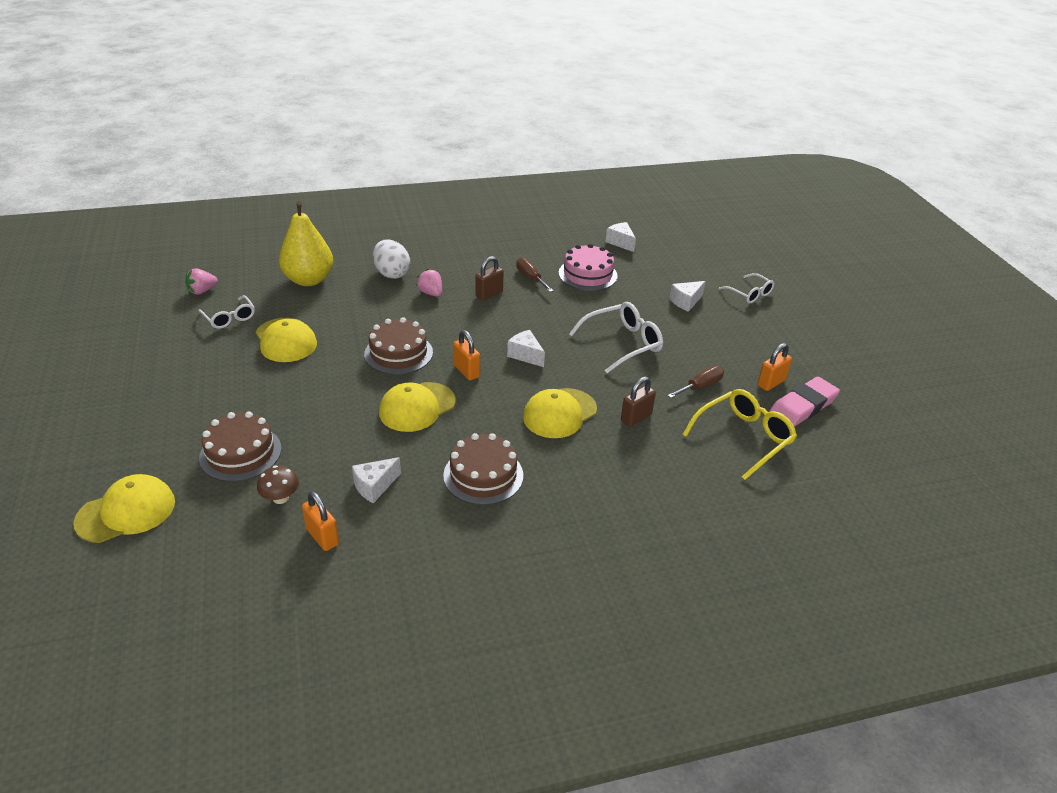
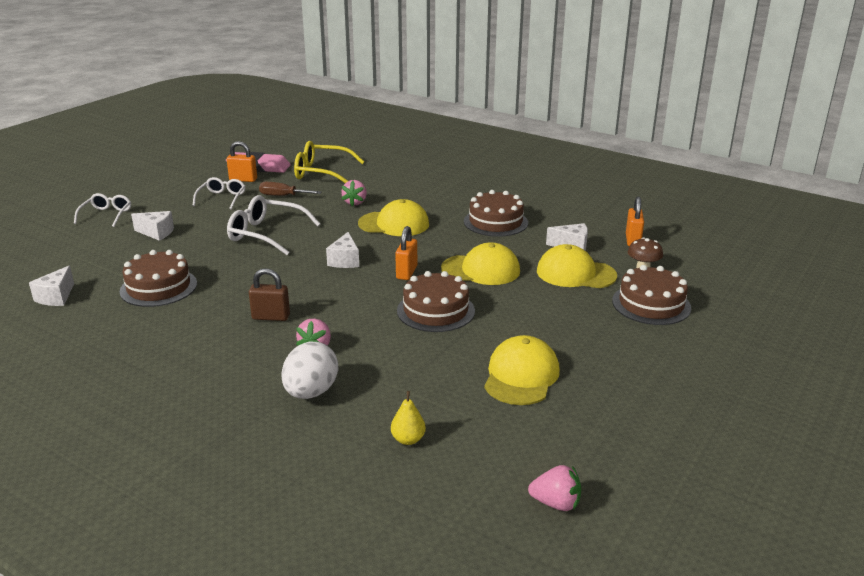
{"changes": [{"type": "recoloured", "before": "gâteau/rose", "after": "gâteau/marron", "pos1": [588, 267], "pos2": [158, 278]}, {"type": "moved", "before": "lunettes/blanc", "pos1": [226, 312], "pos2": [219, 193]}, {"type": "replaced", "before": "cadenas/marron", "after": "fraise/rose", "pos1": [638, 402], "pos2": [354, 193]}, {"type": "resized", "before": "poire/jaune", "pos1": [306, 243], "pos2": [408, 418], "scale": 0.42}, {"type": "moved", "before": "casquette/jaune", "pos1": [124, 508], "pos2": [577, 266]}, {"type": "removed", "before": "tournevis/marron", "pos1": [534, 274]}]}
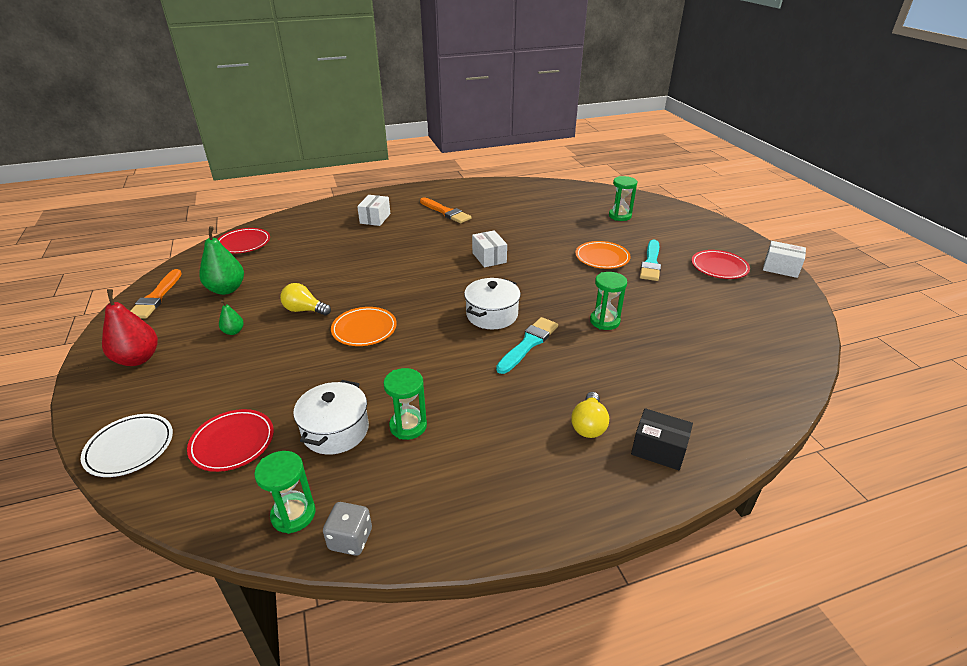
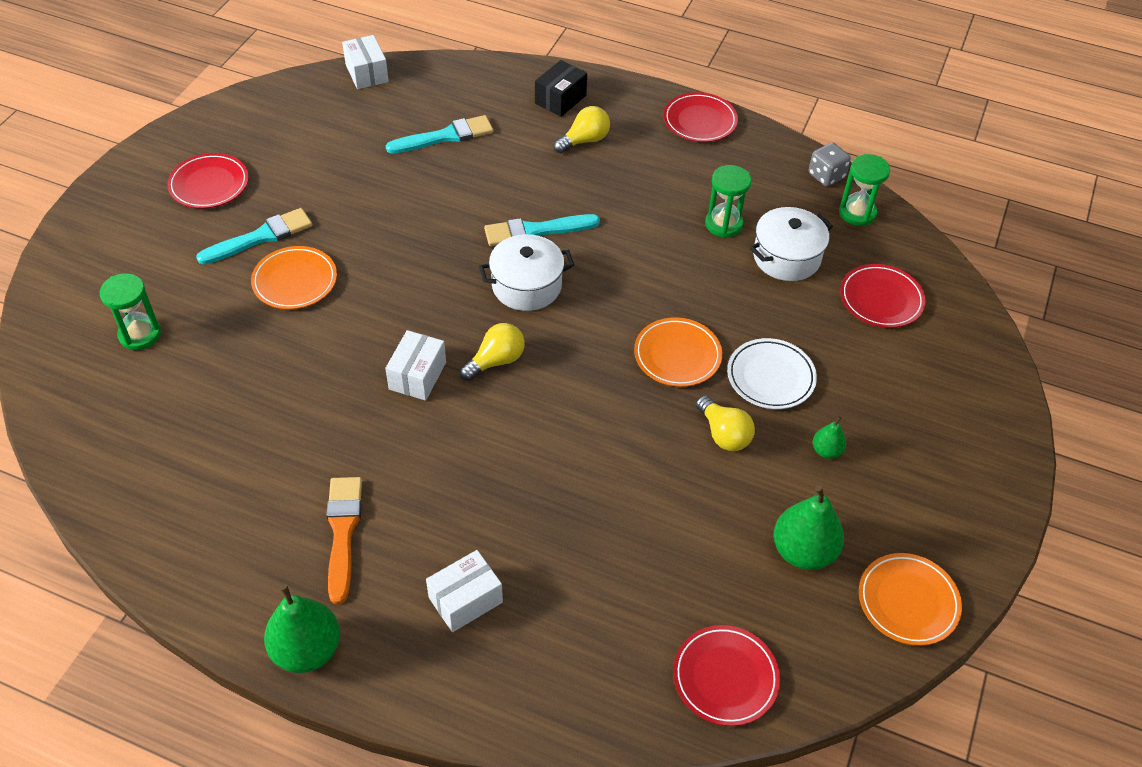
{"changes": [{"type": "added", "after": "poire/vert", "pos2": [302, 628]}, {"type": "moved", "before": "boîte/blanc", "pos1": [784, 259], "pos2": [365, 62]}, {"type": "added", "after": "pinceau/turquoise", "pos2": [440, 134]}, {"type": "added", "after": "ampoule/jaune", "pos2": [492, 352]}, {"type": "turned", "before": "boîte/noir", "pos1": [662, 439], "pos2": [561, 88], "turn": 60}, {"type": "added", "after": "assiette/rouge", "pos2": [700, 117]}, {"type": "moved", "before": "assiette/blanc", "pos1": [127, 445], "pos2": [772, 373]}, {"type": "replaced", "before": "pinceau/orange", "after": "assiette/orange", "pos1": [156, 294], "pos2": [910, 599]}, {"type": "removed", "before": "poire/rouge", "pos1": [130, 327]}, {"type": "removed", "before": "sablier/vert", "pos1": [608, 301]}]}
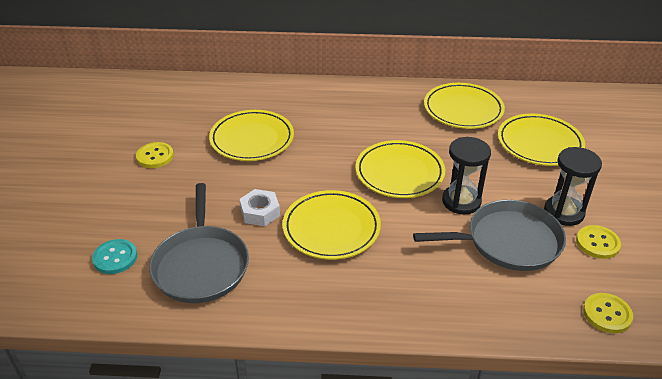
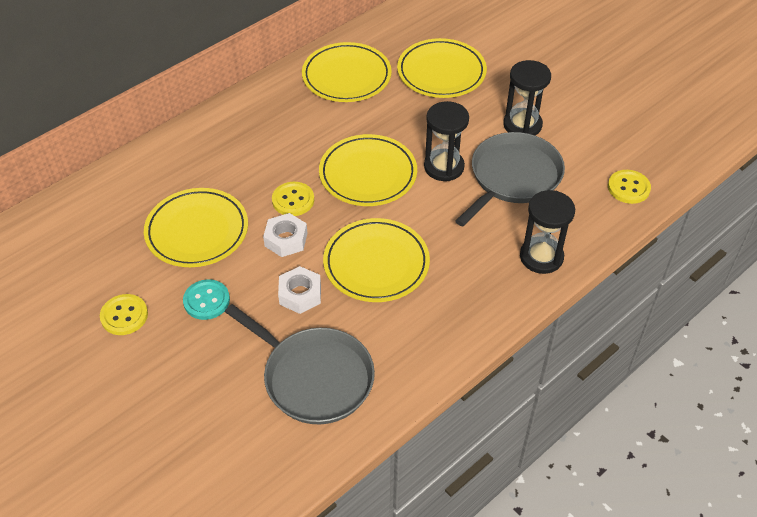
{"changes": [{"type": "moved", "before": "bouton/turquoise", "pos1": [114, 256], "pos2": [206, 299]}, {"type": "added", "after": "écrou/blanc", "pos2": [285, 235]}, {"type": "moved", "before": "bouton/jaune", "pos1": [598, 242], "pos2": [293, 199]}, {"type": "added", "after": "sablier/noir", "pos2": [547, 232]}]}
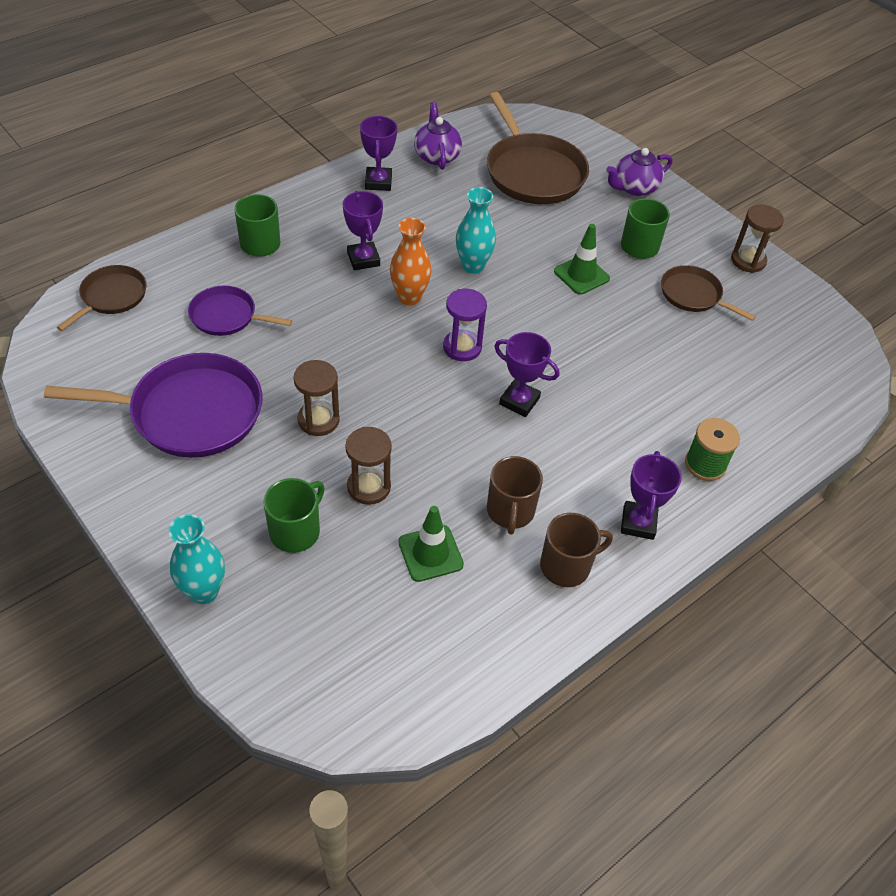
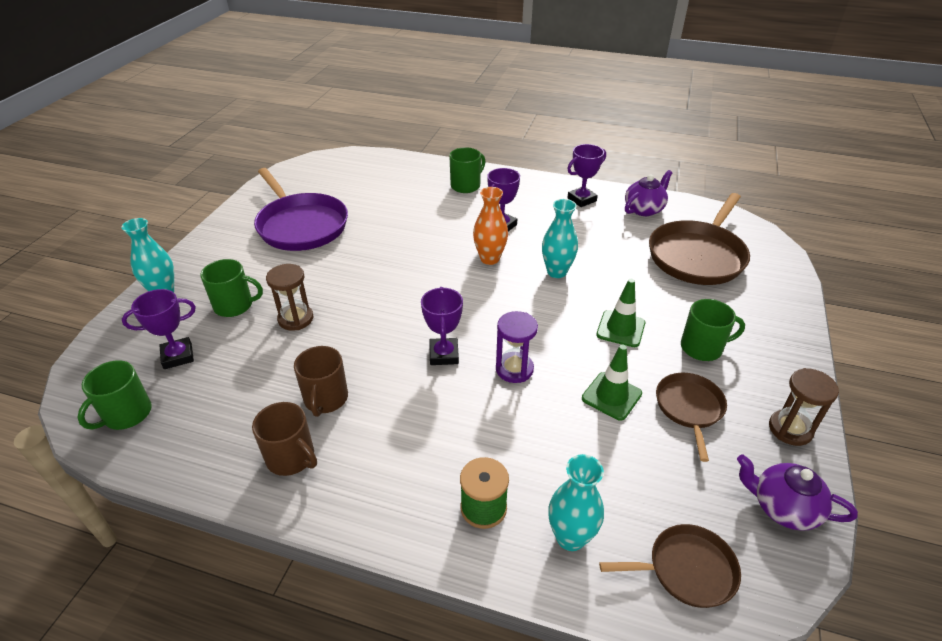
{"changes": [{"type": "added", "after": "tasse/vert", "pos2": [114, 395]}, {"type": "moved", "before": "trophée/violet", "pos1": [651, 495], "pos2": [159, 329]}, {"type": "turned", "before": "tasse/marron", "pos1": [515, 495], "pos2": [321, 381], "turn": -60}, {"type": "moved", "before": "sablier/violet", "pos1": [465, 325], "pos2": [517, 347]}, {"type": "added", "after": "vase/turquoise", "pos2": [576, 502]}, {"type": "moved", "before": "cône de chantier/vert", "pos1": [431, 544], "pos2": [612, 383]}, {"type": "moved", "before": "poêle/marron", "pos1": [102, 298], "pos2": [670, 566]}, {"type": "moved", "before": "théière/violet", "pos1": [639, 172], "pos2": [797, 493]}, {"type": "removed", "before": "poêle/violet", "pos1": [240, 311]}, {"type": "removed", "before": "sablier/marron", "pos1": [316, 398]}]}
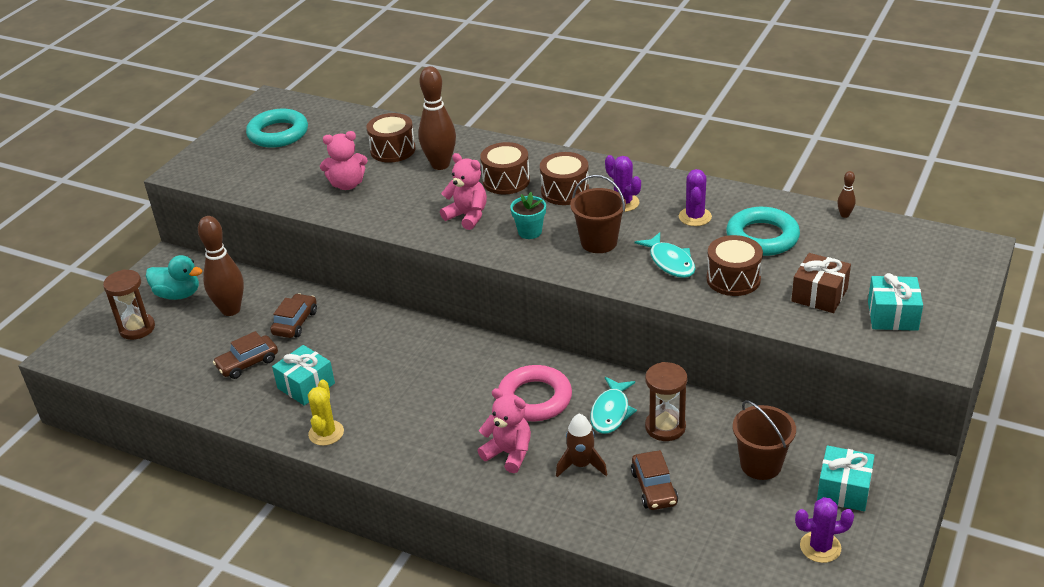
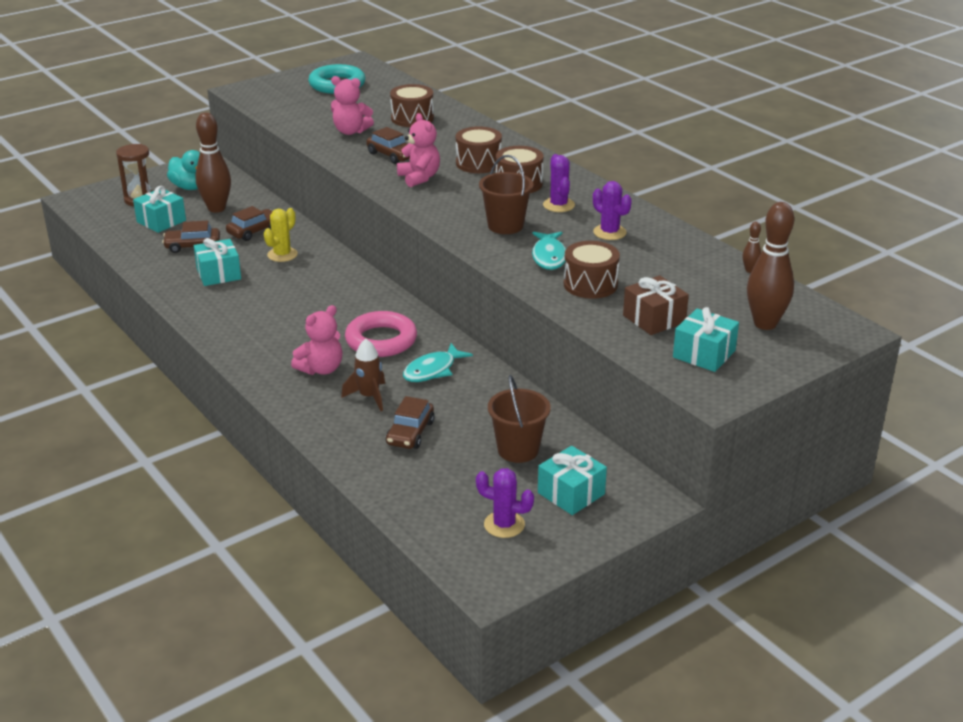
{"changes": [{"type": "added", "after": "cadeau/turquoise", "pos2": [159, 209]}, {"type": "moved", "before": "cactus/jaune", "pos1": [326, 413], "pos2": [281, 235]}, {"type": "turned", "before": "ours en peluche/rose", "pos1": [504, 430], "pos2": [317, 340], "turn": 75}, {"type": "added", "after": "voiture/marron", "pos2": [388, 145]}, {"type": "turned", "before": "cactus/violet", "pos1": [695, 197], "pos2": [612, 210], "turn": -75}, {"type": "moved", "before": "quille/marron", "pos1": [437, 118], "pos2": [770, 266]}, {"type": "removed", "before": "pot de fleurs/turquoise", "pos1": [528, 215]}, {"type": "removed", "before": "sablier/marron", "pos1": [666, 401]}, {"type": "removed", "before": "anneau/turquoise", "pos1": [763, 231]}]}
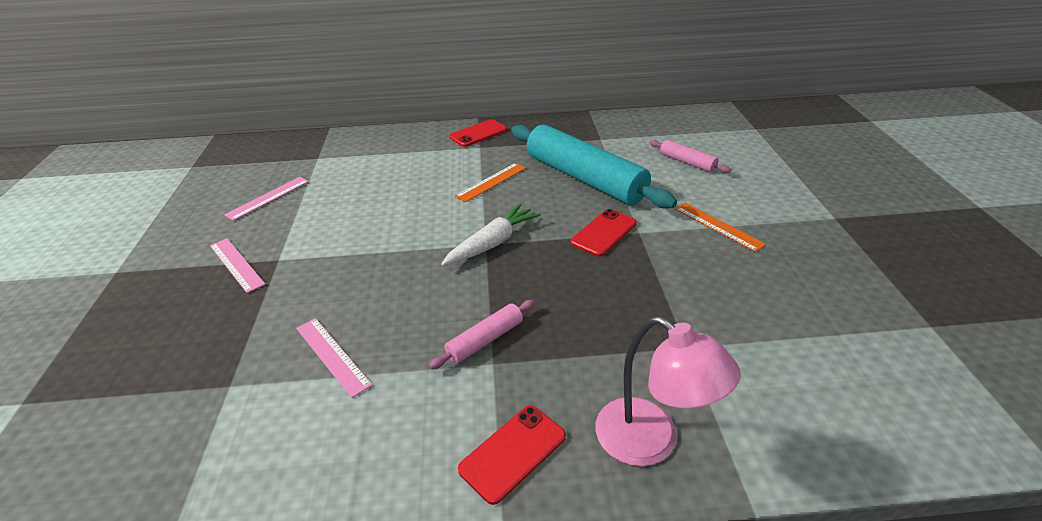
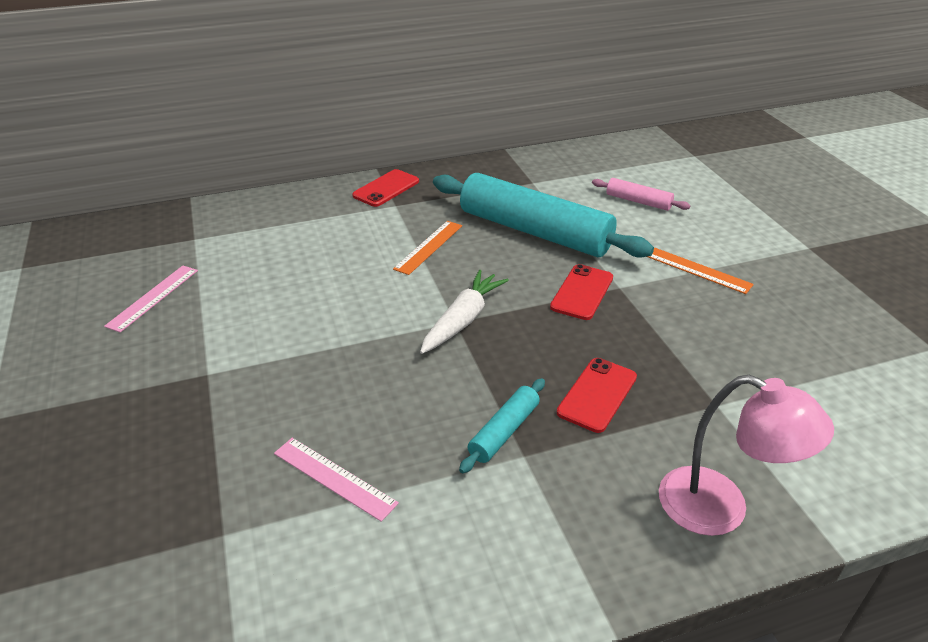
{"changes": [{"type": "recoloured", "before": "rouleau à pâtisserie/rose", "after": "rouleau à pâtisserie/turquoise", "pos1": [482, 334], "pos2": [502, 426]}, {"type": "moved", "before": "téléphone/rouge", "pos1": [512, 455], "pos2": [597, 395]}, {"type": "removed", "before": "règle/rose", "pos1": [237, 265]}]}
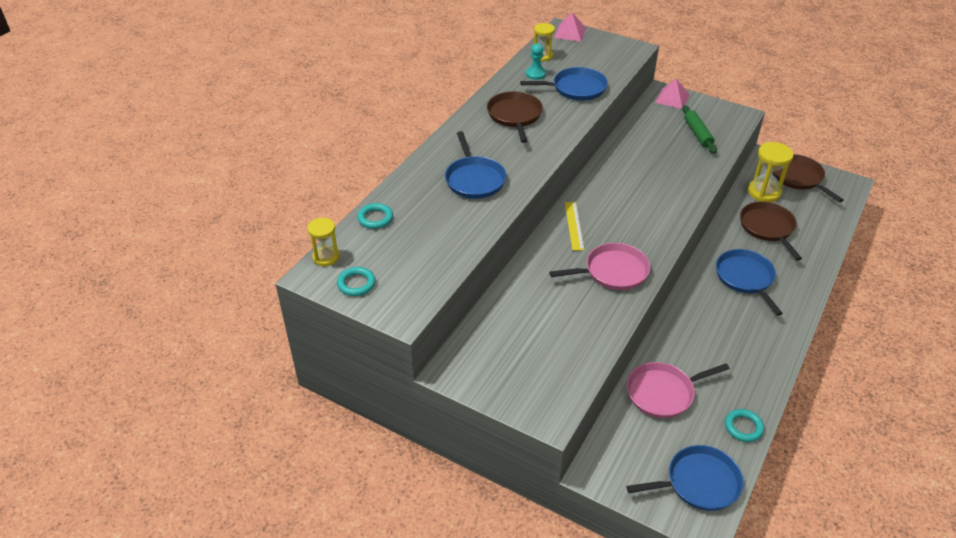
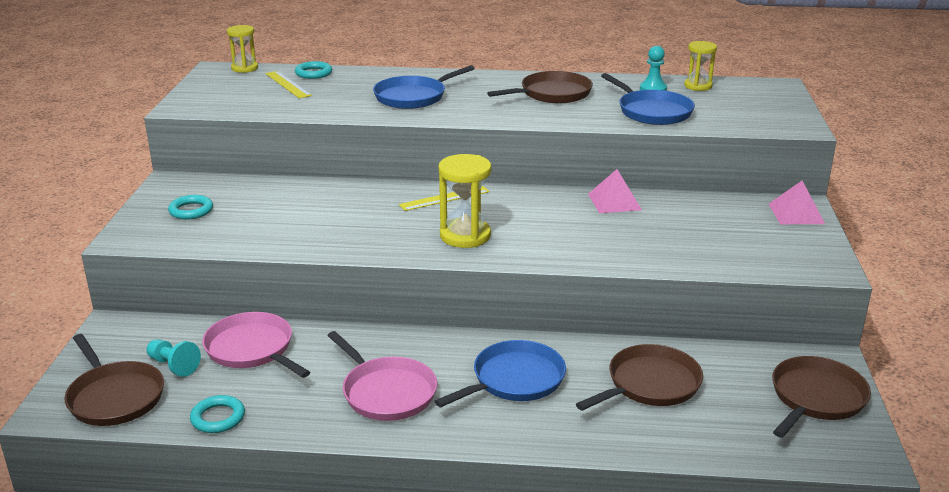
{"changes": [{"type": "recoloured", "before": "poêle/bleu", "after": "poêle/marron", "pos1": [684, 478], "pos2": [114, 380]}, {"type": "added", "after": "pion/turquoise", "pos2": [174, 358]}, {"type": "moved", "before": "anneau/turquoise", "pos1": [356, 281], "pos2": [190, 207]}, {"type": "added", "after": "règle/jaune", "pos2": [289, 85]}, {"type": "moved", "before": "poêle/rose", "pos1": [599, 266], "pos2": [382, 376]}, {"type": "moved", "before": "sablier/jaune", "pos1": [771, 172], "pos2": [465, 201]}, {"type": "moved", "before": "pyramide/rose", "pos1": [570, 27], "pos2": [615, 191]}, {"type": "removed", "before": "rouleau à pâtisserie/vert", "pos1": [699, 129]}]}
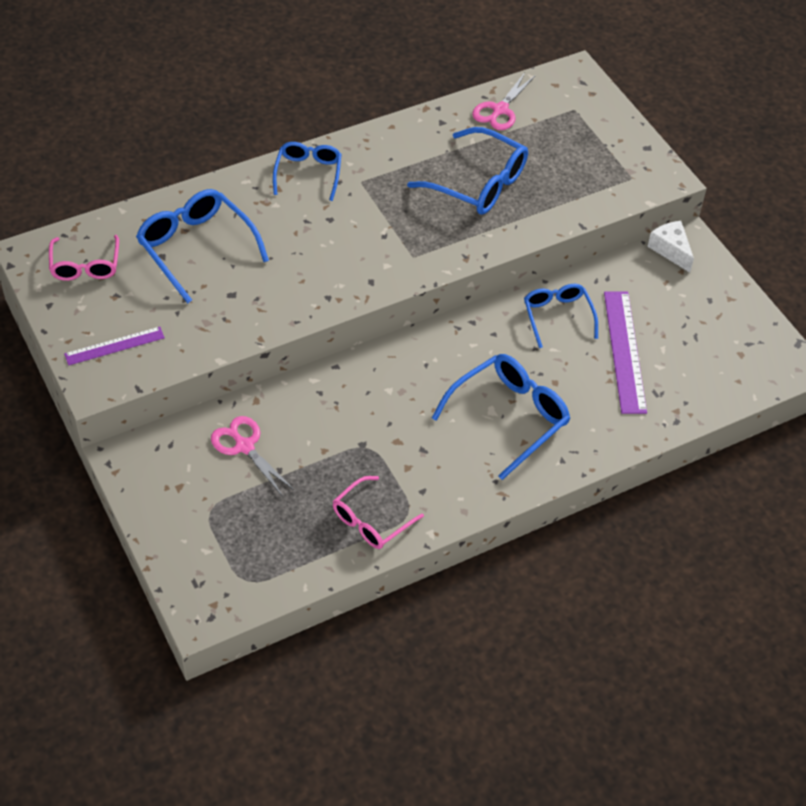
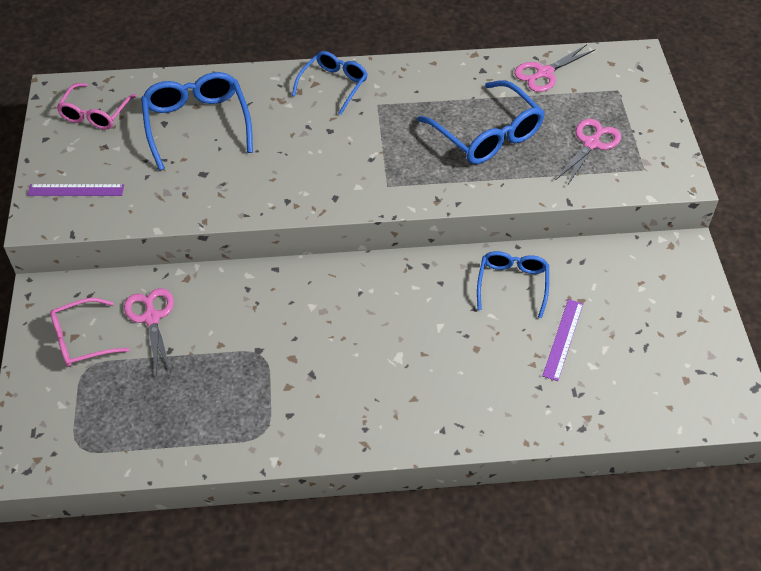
{"changes": [{"type": "moved", "before": "lunettes/rose", "pos1": [378, 512], "pos2": [89, 332]}, {"type": "resized", "before": "règle/violet", "pos1": [625, 353], "pos2": [562, 340], "scale": 0.6}, {"type": "added", "after": "ciseaux/rose", "pos2": [588, 152]}, {"type": "removed", "before": "lunettes/bleu", "pos1": [501, 417]}, {"type": "removed", "before": "fromage/blanc", "pos1": [670, 246]}]}
